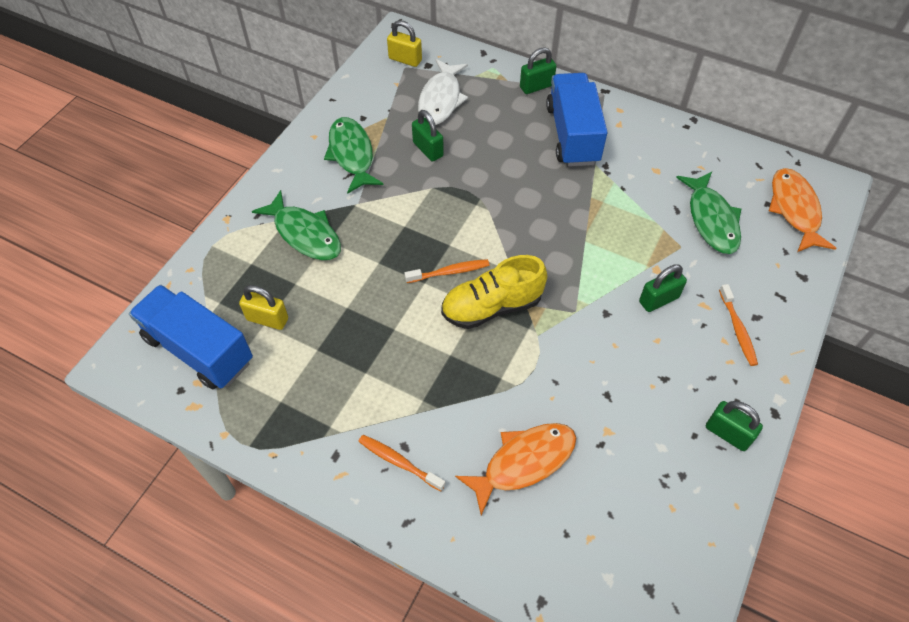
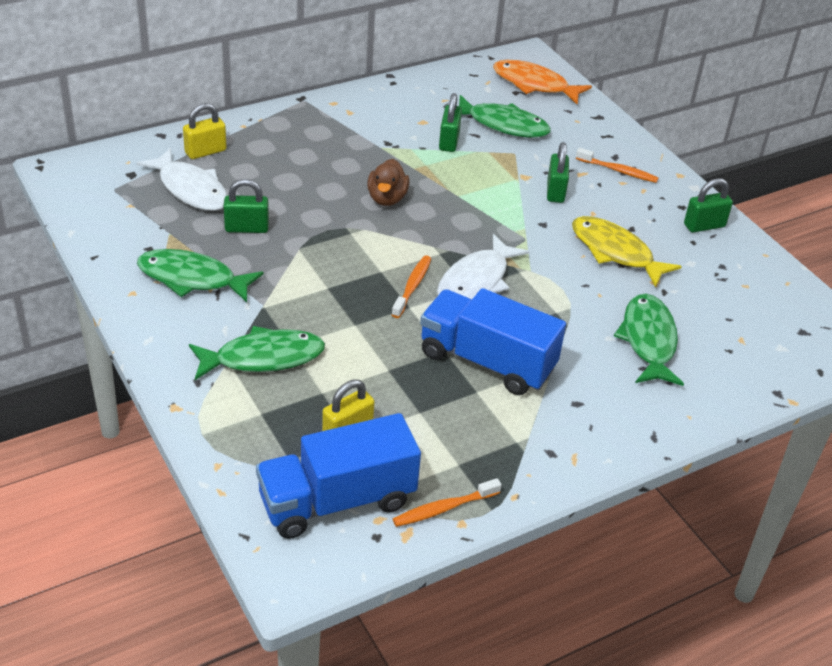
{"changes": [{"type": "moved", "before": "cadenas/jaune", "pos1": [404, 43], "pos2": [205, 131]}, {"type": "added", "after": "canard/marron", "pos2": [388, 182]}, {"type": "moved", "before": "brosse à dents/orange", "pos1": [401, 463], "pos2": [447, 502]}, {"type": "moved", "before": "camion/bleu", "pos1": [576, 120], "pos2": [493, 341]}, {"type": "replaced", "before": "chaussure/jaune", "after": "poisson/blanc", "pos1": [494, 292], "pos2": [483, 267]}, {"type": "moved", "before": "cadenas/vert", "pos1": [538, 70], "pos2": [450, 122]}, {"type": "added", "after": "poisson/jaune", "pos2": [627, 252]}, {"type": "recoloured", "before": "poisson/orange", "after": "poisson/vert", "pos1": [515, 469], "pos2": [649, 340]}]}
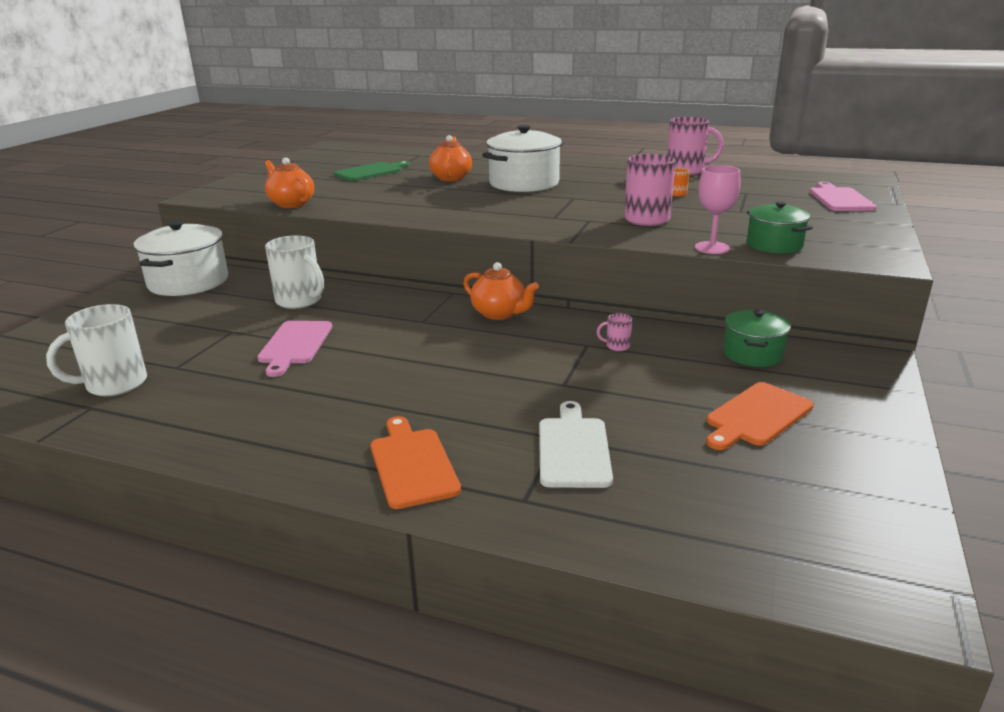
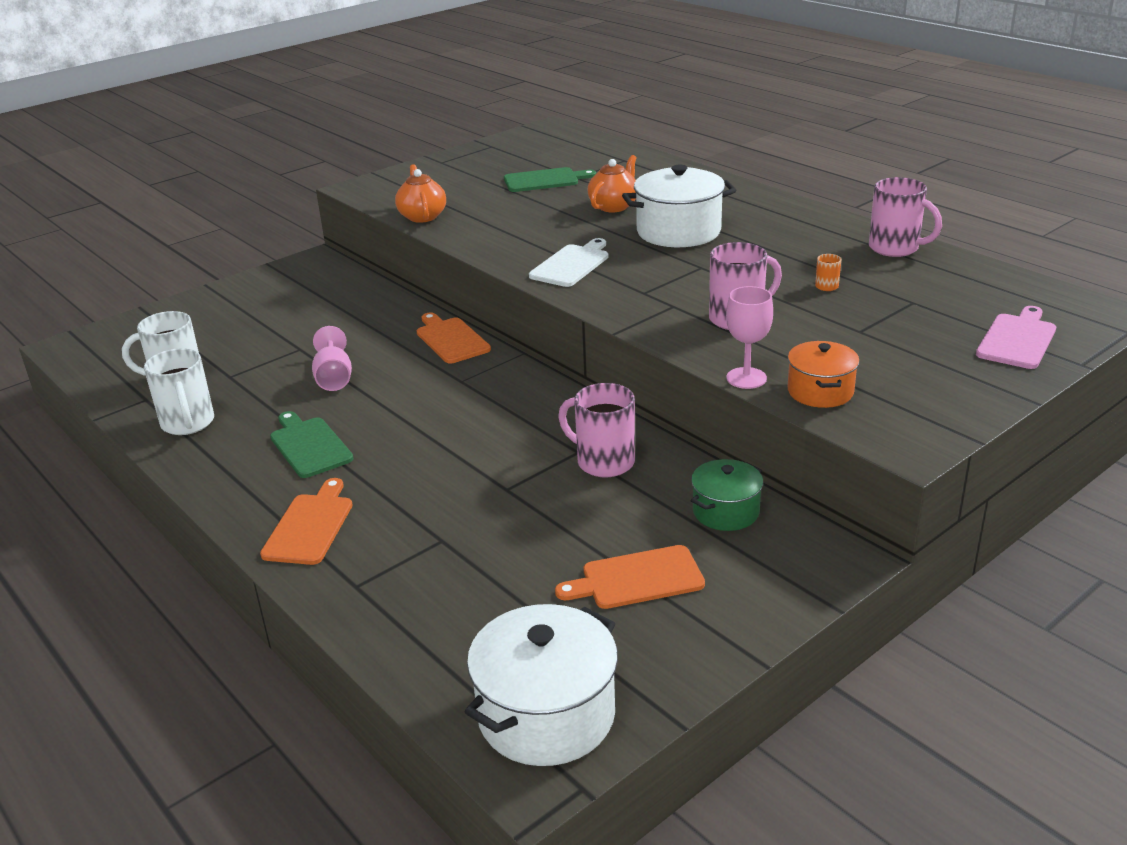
{"changes": [{"type": "moved", "before": "tasse/blanc", "pos1": [294, 272], "pos2": [179, 391]}, {"type": "added", "after": "planche à découper/vert", "pos2": [312, 444]}, {"type": "replaced", "before": "planche à découper/rose", "after": "verre à pied/rose", "pos1": [294, 349], "pos2": [332, 358]}, {"type": "added", "after": "planche à découper/orange", "pos2": [454, 338]}, {"type": "moved", "before": "marmite/blanc", "pos1": [180, 258], "pos2": [541, 685]}, {"type": "moved", "before": "planche à découper/blanc", "pos1": [576, 444], "pos2": [569, 262]}, {"type": "resized", "before": "tasse/rose", "pos1": [614, 332], "pos2": [596, 430], "scale": 2.24}, {"type": "recoloured", "before": "marmite/vert", "after": "marmite/orange", "pos1": [780, 227], "pos2": [824, 374]}, {"type": "removed", "before": "théière/orange", "pos1": [501, 291]}]}
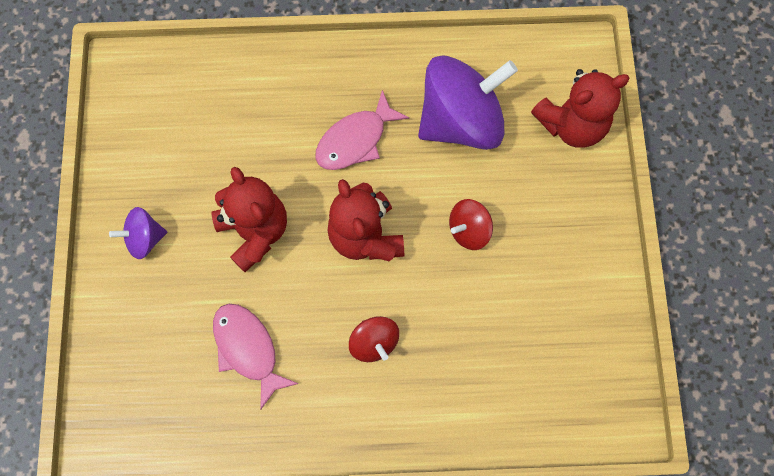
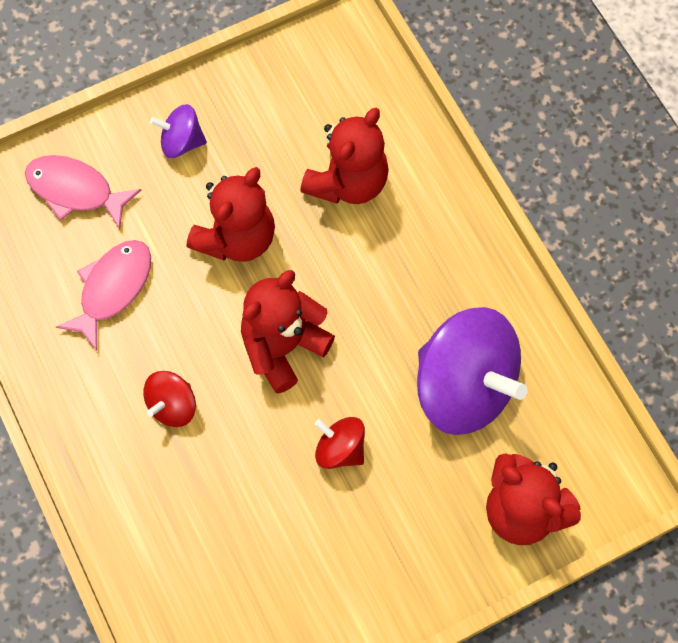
{"changes": [{"type": "moved", "before": "poisson/rose", "pos1": [362, 130], "pos2": [83, 192]}, {"type": "turned", "before": "toupie/violet", "pos1": [138, 233], "pos2": [178, 131], "turn": -45}, {"type": "added", "after": "ours en peluche/rouge", "pos2": [344, 156]}]}
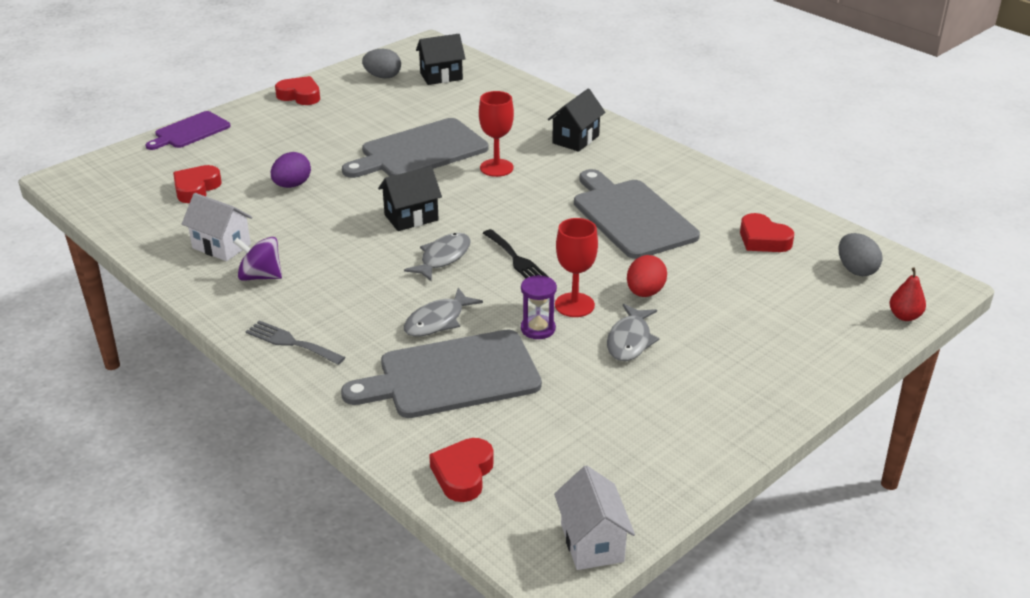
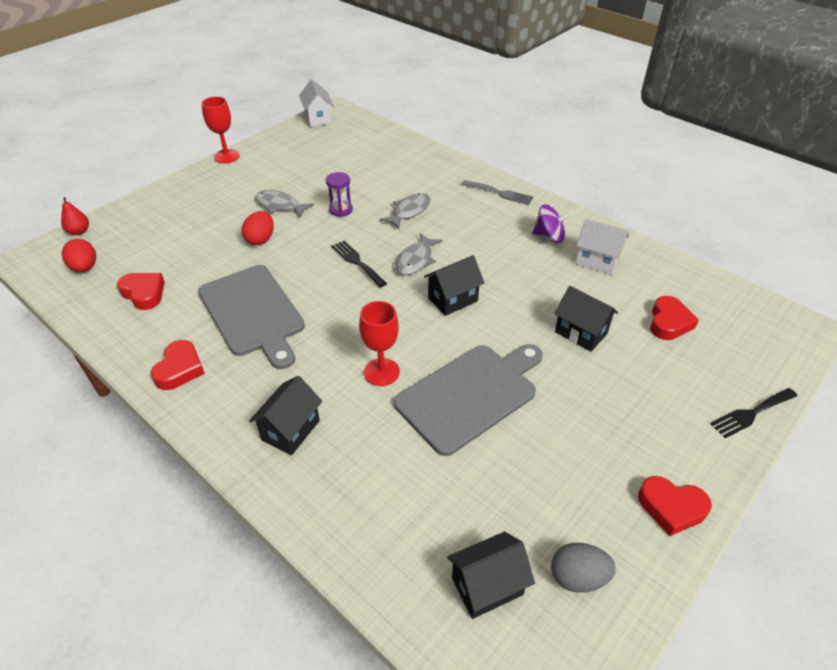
{"changes": [{"type": "recoloured", "before": "œuf/gris", "after": "œuf/rouge", "pos1": [860, 254], "pos2": [79, 255]}, {"type": "moved", "before": "cœur/rouge", "pos1": [461, 470], "pos2": [178, 365]}, {"type": "moved", "before": "verre à pied/rouge", "pos1": [576, 267], "pos2": [220, 130]}, {"type": "turned", "before": "poisson/gris", "pos1": [633, 332], "pos2": [284, 204], "turn": -75}, {"type": "replaced", "before": "œuf/violet", "after": "maison/noir", "pos1": [291, 170], "pos2": [586, 319]}, {"type": "replaced", "before": "planche à découper/violet", "after": "fourchette/noir", "pos1": [188, 130], "pos2": [753, 413]}, {"type": "removed", "before": "planche à découper/gris", "pos1": [441, 373]}]}
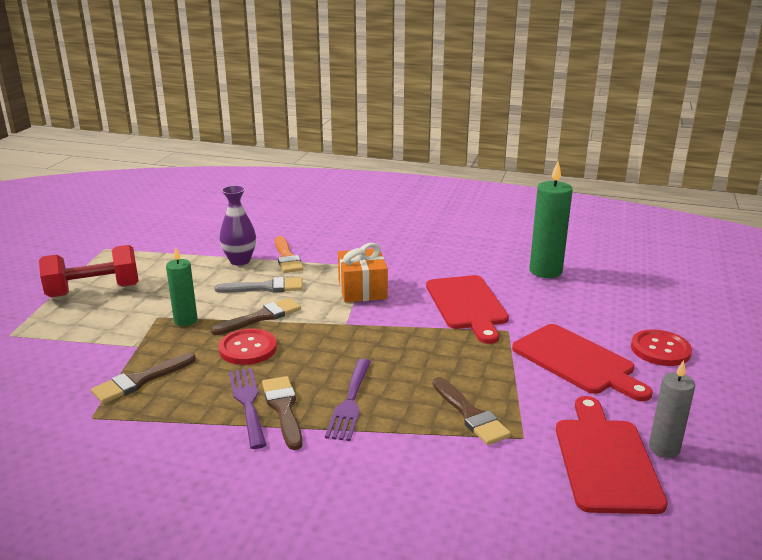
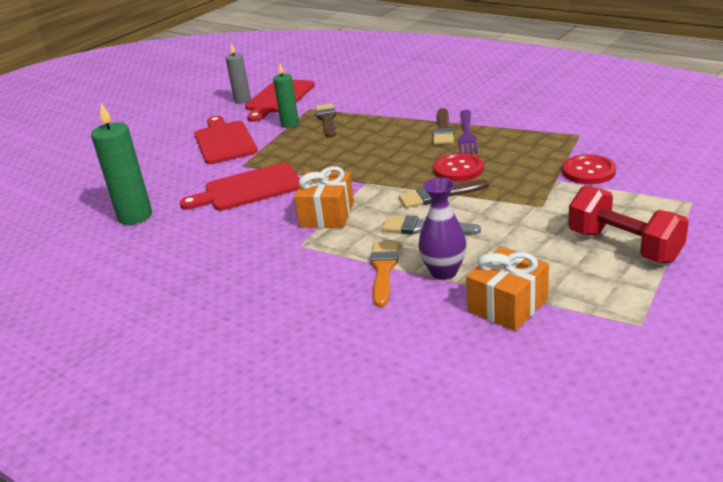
{"changes": [{"type": "turned", "before": "planche à découper/rouge", "pos1": [467, 309], "pos2": [240, 187], "turn": -120}, {"type": "moved", "before": "bougie/vert", "pos1": [181, 286], "pos2": [286, 96]}, {"type": "added", "after": "cadeau/orange", "pos2": [507, 289]}, {"type": "moved", "before": "bouton/rouge", "pos1": [661, 347], "pos2": [589, 169]}, {"type": "turned", "before": "haltère/rouge", "pos1": [89, 271], "pos2": [628, 224], "turn": 45}, {"type": "removed", "before": "pinceau/marron", "pos1": [143, 378]}, {"type": "removed", "before": "fourchette/violet", "pos1": [348, 400]}]}
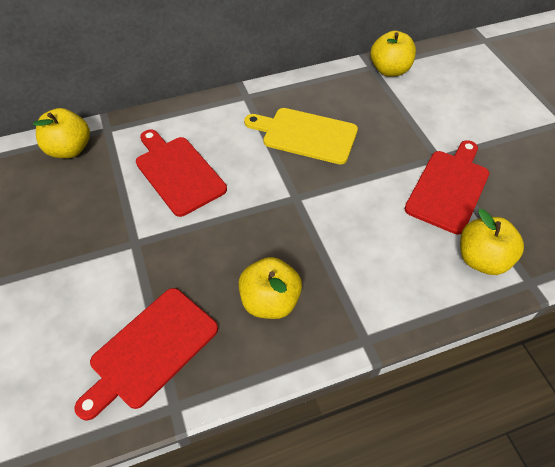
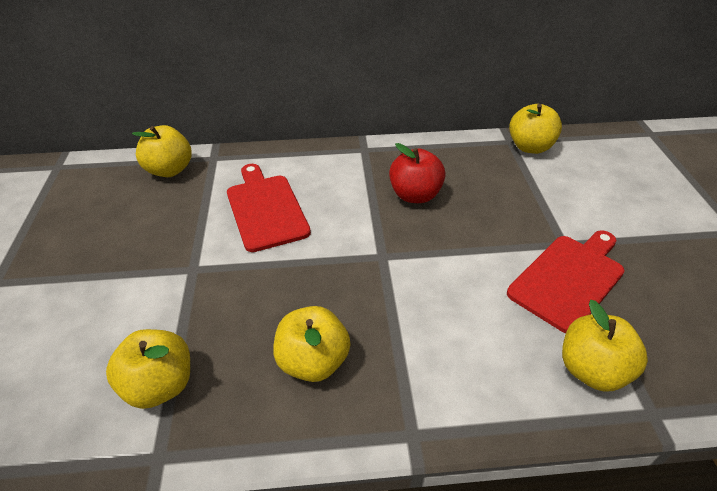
{"changes": [{"type": "replaced", "before": "planche à découper/rouge", "after": "pomme/jaune", "pos1": [146, 354], "pos2": [148, 369]}, {"type": "replaced", "before": "planche à découper/jaune", "after": "pomme/rouge", "pos1": [301, 136], "pos2": [417, 173]}]}
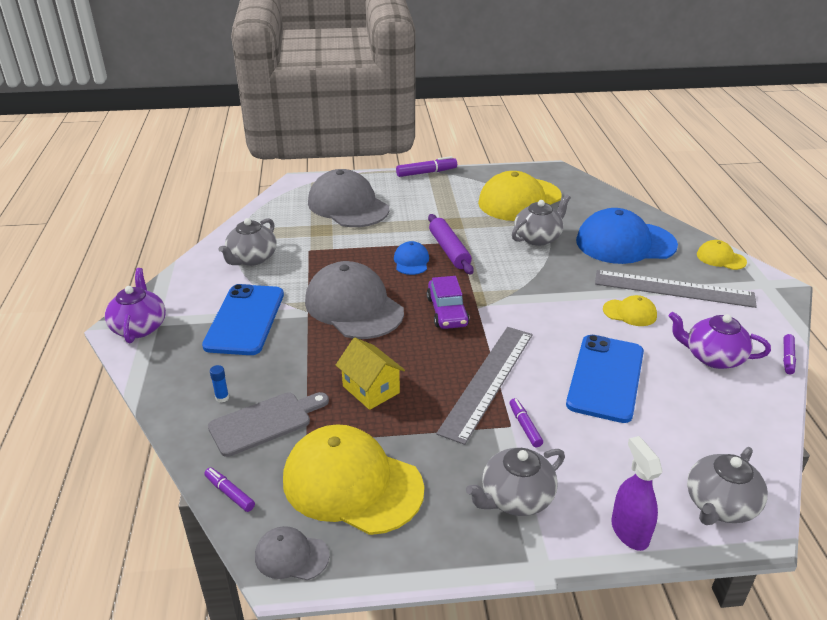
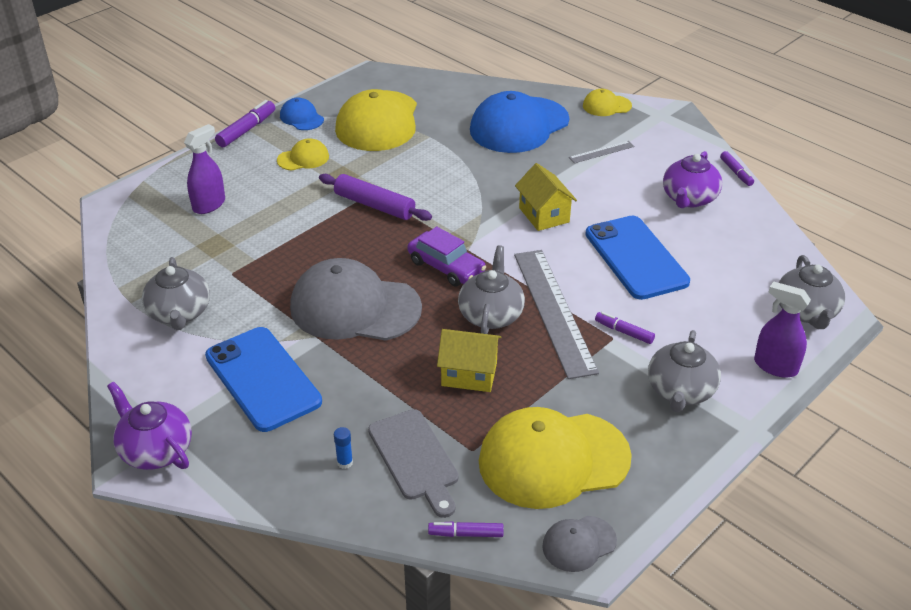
{"changes": [{"type": "replaced", "before": "casquette/gris", "after": "vaporisateur/violet", "pos1": [348, 198], "pos2": [204, 169]}, {"type": "moved", "before": "casquette/jaune", "pos1": [630, 310], "pos2": [303, 154]}, {"type": "moved", "before": "casquette/bleu", "pos1": [411, 258], "pos2": [302, 114]}, {"type": "turned", "before": "planche à découper/gris", "pos1": [268, 424], "pos2": [413, 463], "turn": 135}, {"type": "moved", "before": "théière/gris", "pos1": [541, 220], "pos2": [491, 289]}, {"type": "added", "after": "maison/jaune", "pos2": [546, 197]}, {"type": "resized", "before": "règle/gris", "pos1": [676, 289], "pos2": [602, 152], "scale": 0.44}, {"type": "turned", "before": "théière/violet", "pos1": [719, 340], "pos2": [693, 179], "turn": -45}]}
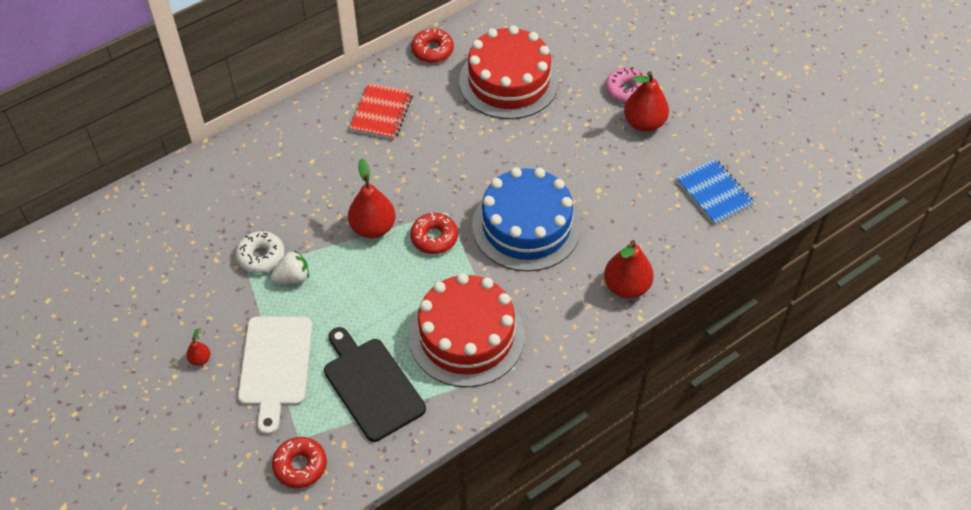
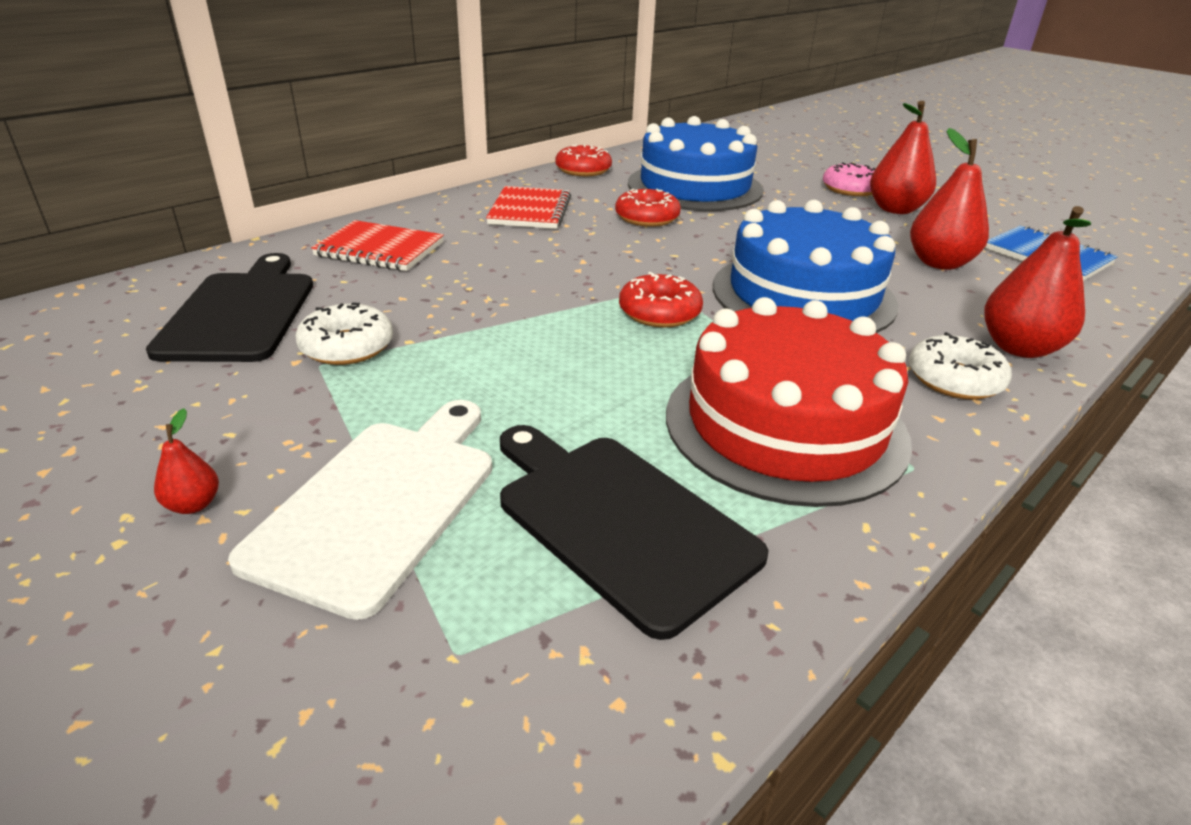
{"changes": [{"type": "added", "after": "planche à découper/noir", "pos2": [229, 307]}, {"type": "turned", "before": "planche à découper/blanc", "pos1": [275, 376], "pos2": [360, 510], "turn": -150}, {"type": "added", "after": "carnet/rouge", "pos2": [377, 245]}, {"type": "moved", "before": "beignet/rouge", "pos1": [299, 462], "pos2": [648, 208]}, {"type": "recoloured", "before": "gâteau/rouge", "after": "gâteau/bleu", "pos1": [509, 72], "pos2": [696, 163]}, {"type": "added", "after": "beignet/blanc", "pos2": [960, 366]}, {"type": "moved", "before": "poire/rouge", "pos1": [371, 198], "pos2": [949, 199]}, {"type": "removed", "before": "fraise/blanc", "pos1": [290, 267]}]}
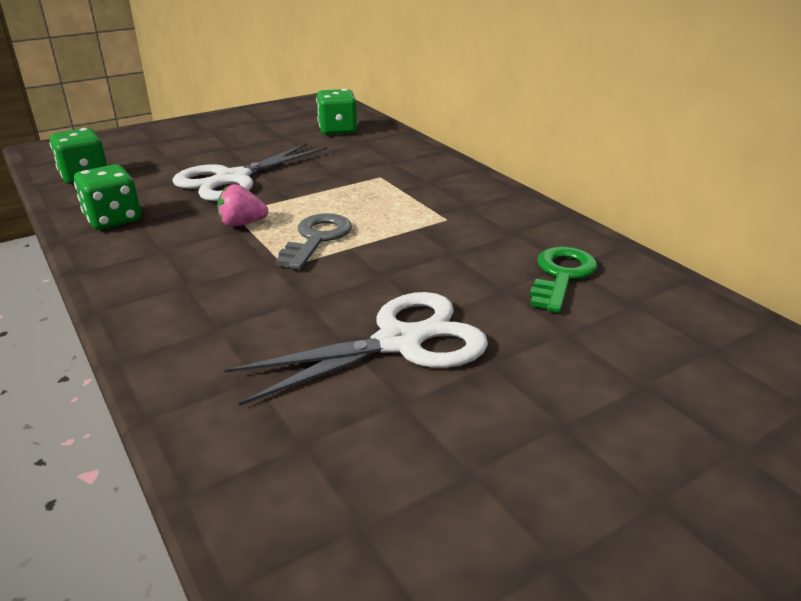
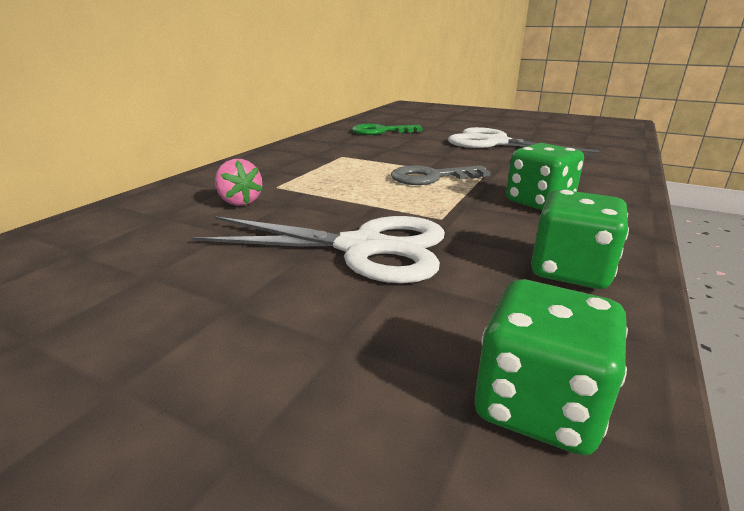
{"changes": [{"type": "moved", "before": "fraise/rose", "pos1": [242, 205], "pos2": [239, 182]}, {"type": "moved", "before": "dé/vert", "pos1": [337, 112], "pos2": [545, 176]}]}
